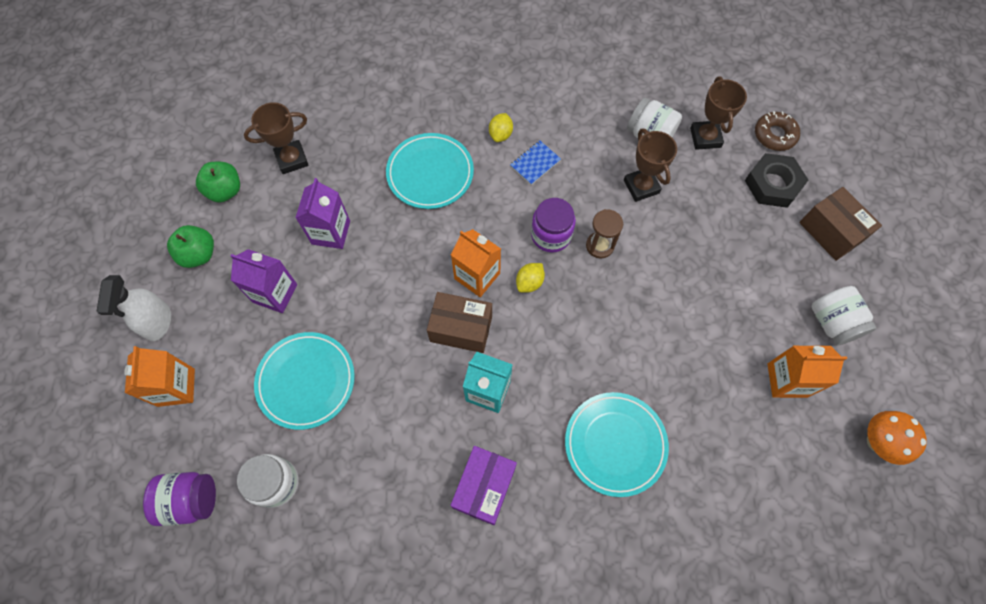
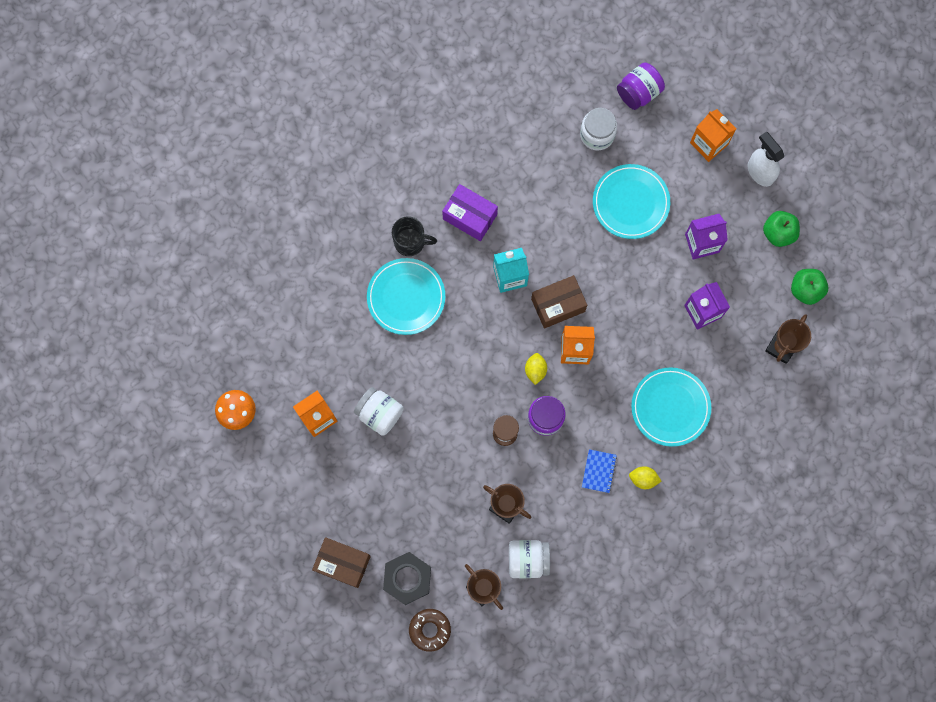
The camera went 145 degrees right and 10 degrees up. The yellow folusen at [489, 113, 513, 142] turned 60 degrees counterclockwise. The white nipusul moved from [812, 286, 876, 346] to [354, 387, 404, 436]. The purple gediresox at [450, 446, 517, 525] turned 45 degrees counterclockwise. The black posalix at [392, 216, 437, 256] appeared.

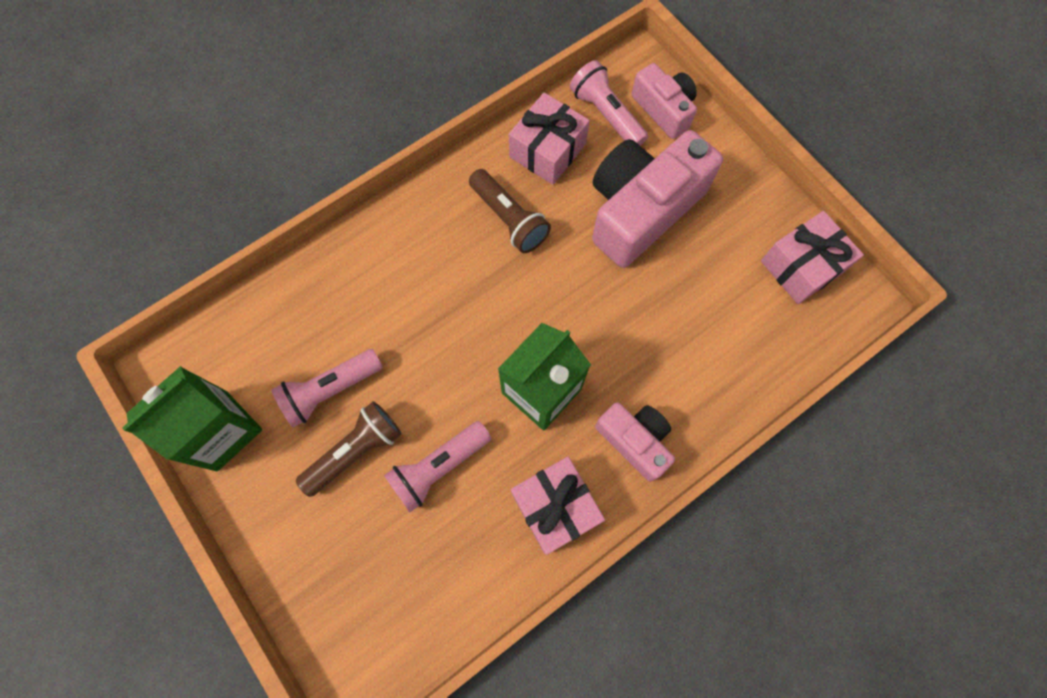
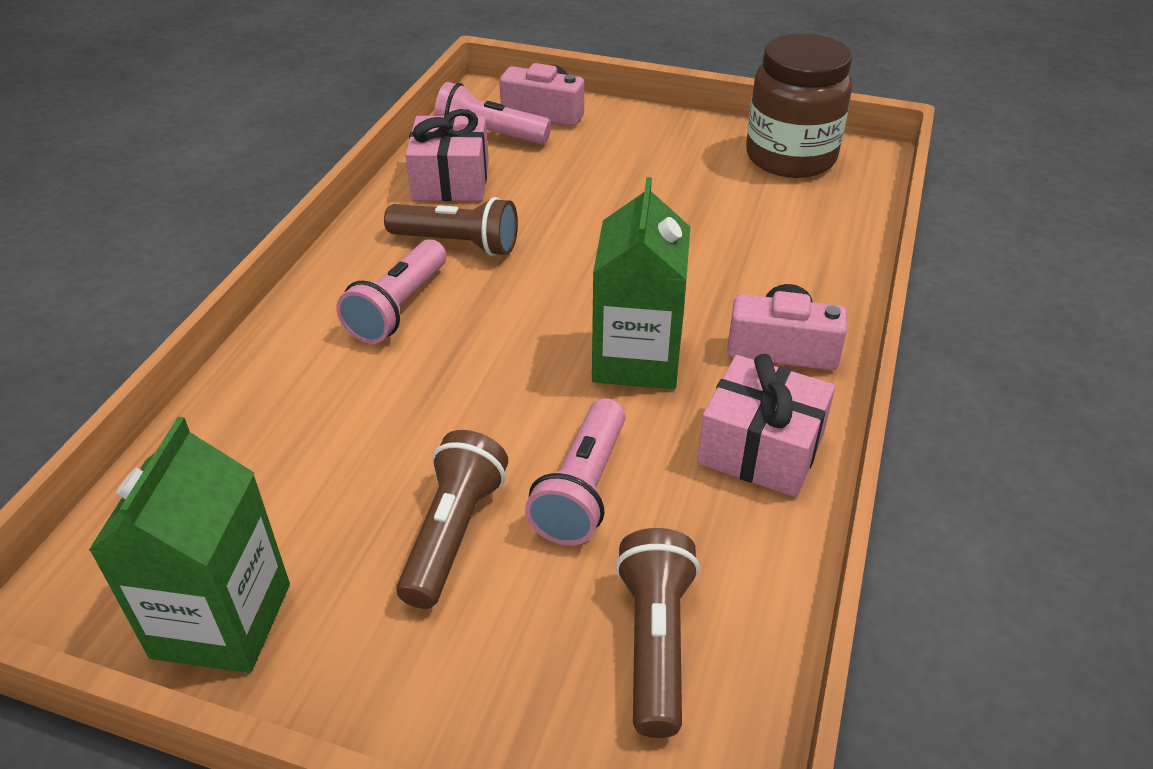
The camera went 35 degrees left and 30 degrees down. The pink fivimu at [592, 130, 723, 268] disappeared. The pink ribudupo at [761, 211, 864, 304] was replaced by the brown nipusul at [746, 33, 852, 178]. The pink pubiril moved from [271, 349, 383, 427] to [336, 239, 446, 344]. The brown pubiril at [615, 528, 700, 738] appeared.

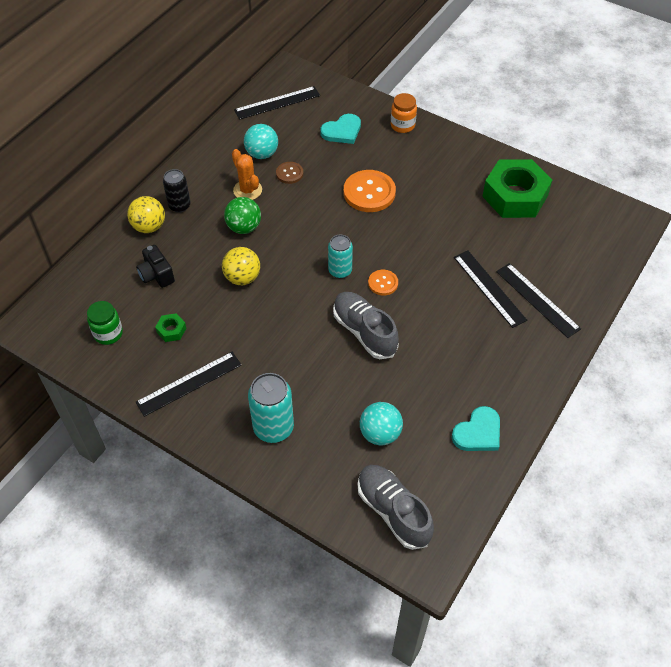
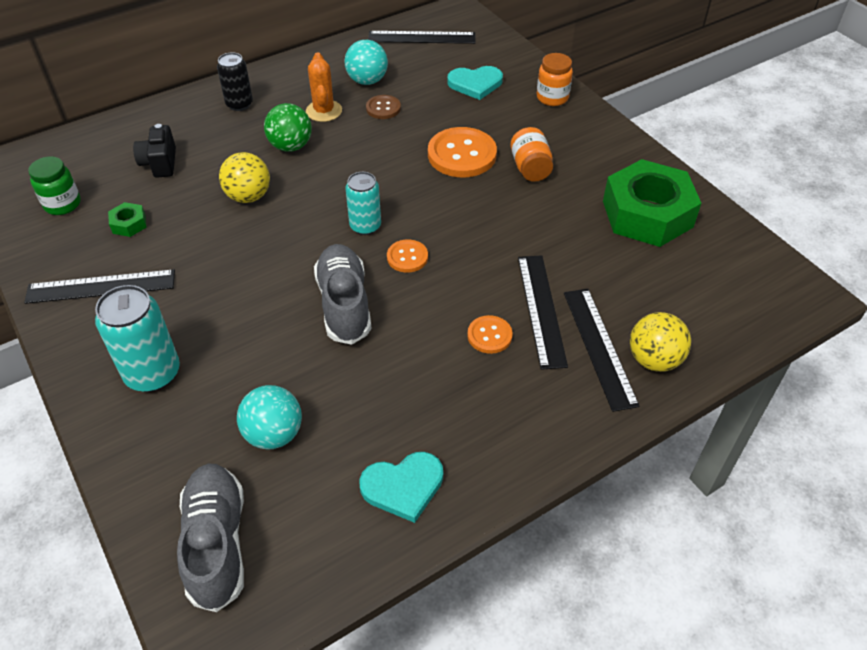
The camera went 25 degrees right and 5 degrees down. The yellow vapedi moved from [127, 196, 165, 233] to [630, 312, 691, 372]. The orange nipusul at [510, 127, 553, 182] appeared. The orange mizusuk at [467, 315, 513, 354] appeared.

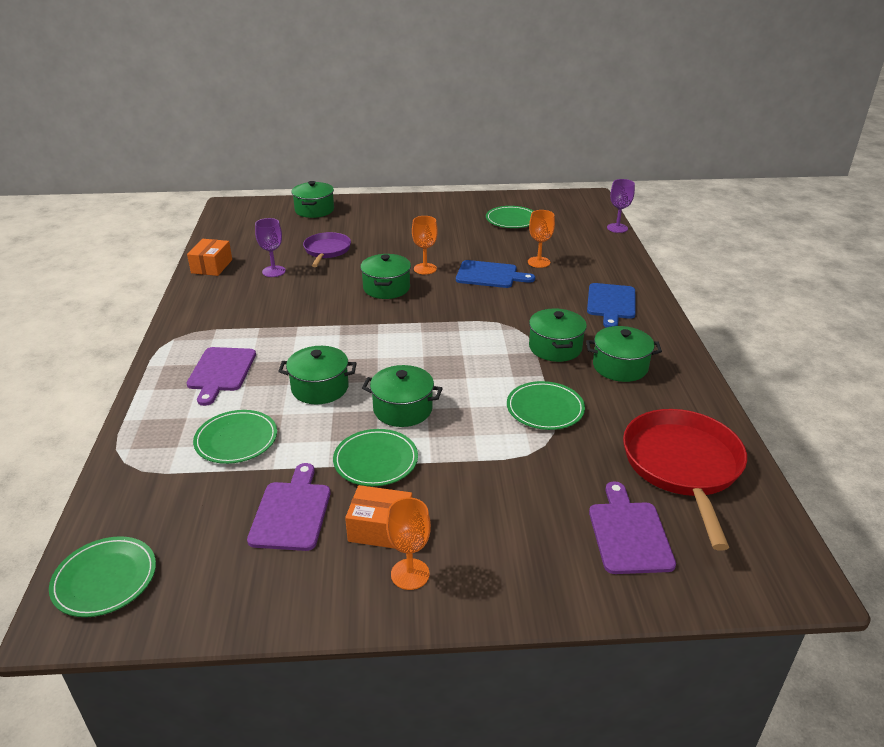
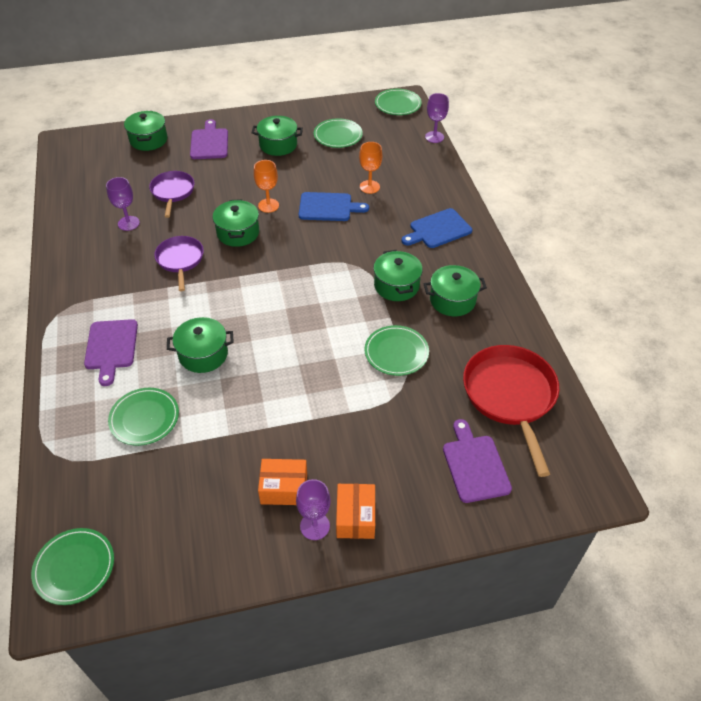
The camera went 10 degrees left and 15 degrees up. The orange gediresox moved from [187, 239, 232, 276] to [336, 484, 375, 539]. The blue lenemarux at [587, 283, 636, 328] turned 60 degrees clockwise. The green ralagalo moved from [362, 365, 443, 427] to [252, 116, 303, 156]. The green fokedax moved from [333, 429, 418, 486] to [375, 89, 422, 115]. The purple lenemarux moved from [247, 463, 330, 551] to [190, 119, 228, 159]. The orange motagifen at [386, 498, 431, 590] became the purple motagifen at [296, 479, 331, 540]. The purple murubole at [154, 236, 204, 291] appeared.

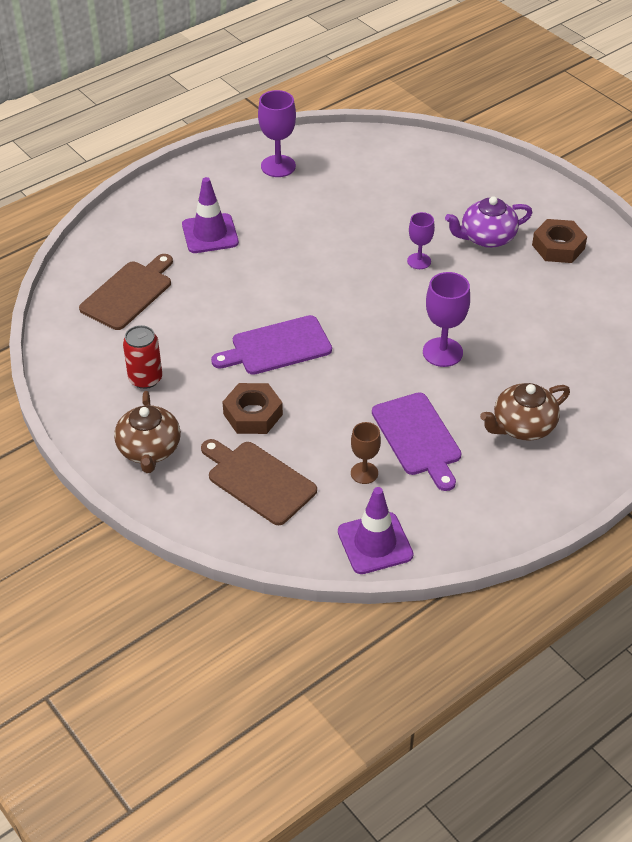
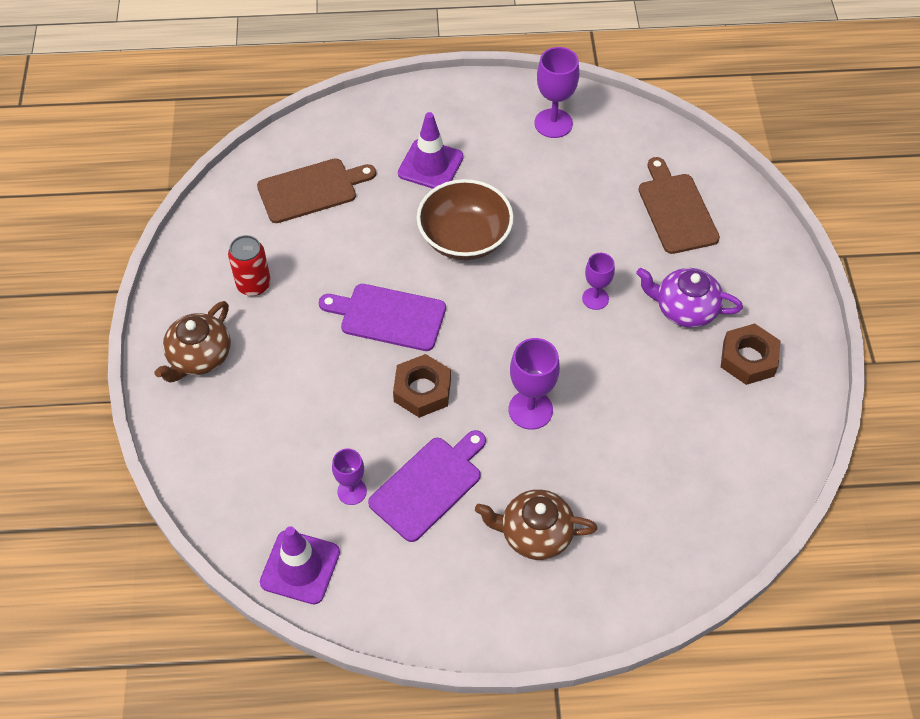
The camera went 35 degrees right and 10 degrees up. The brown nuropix moved from [223, 383, 283, 434] to [393, 354, 451, 418]. The purple lenemarux at [372, 393, 462, 491] turned 150 degrees counterclockwise. The brown motagifen at [351, 422, 381, 484] became the purple motagifen at [332, 449, 367, 505]. The brown lenemarux moved from [201, 439, 317, 525] to [638, 157, 720, 254]. The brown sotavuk at [417, 179, 514, 260] appeared.

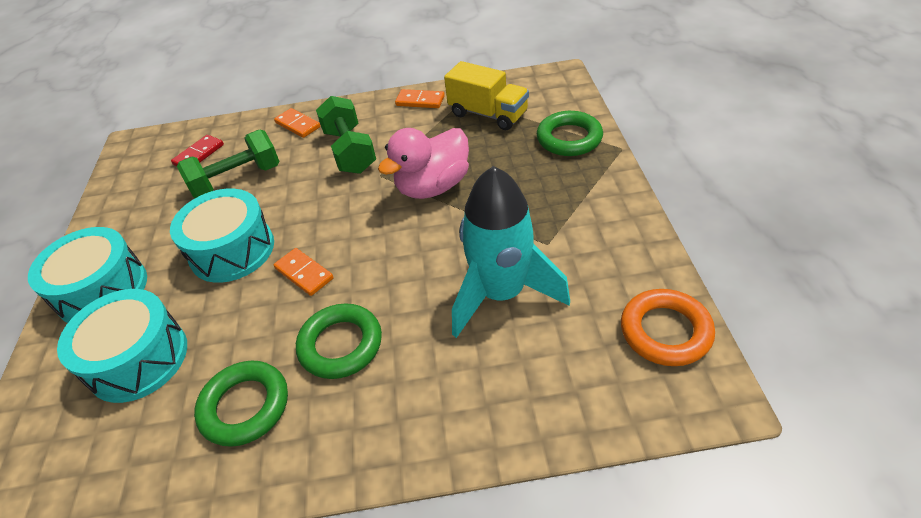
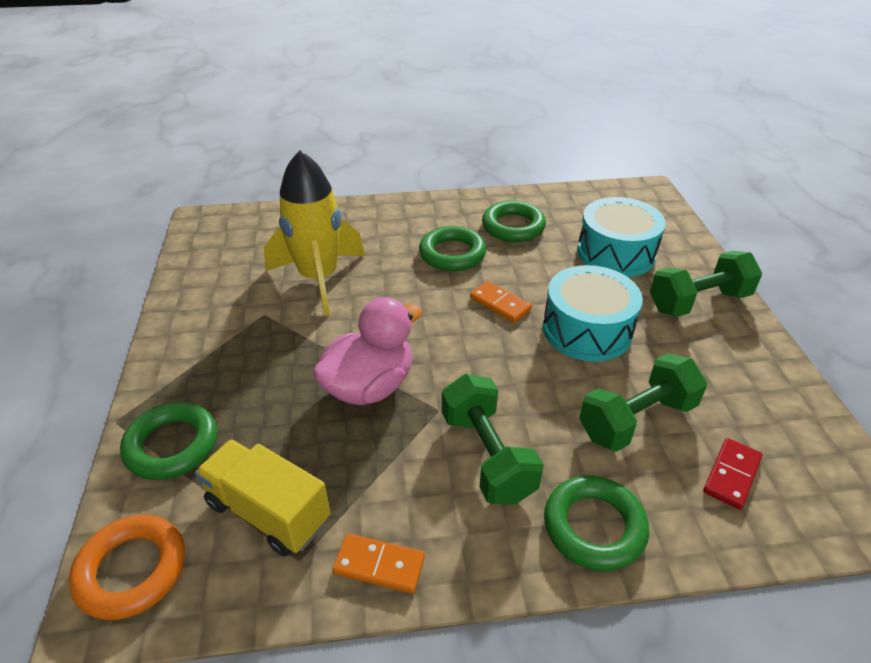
The camera went 175 degrees right and 5 degrees down. The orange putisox at [274, 108, 320, 138] was replaced by the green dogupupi at [544, 476, 649, 571]. The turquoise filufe at [452, 166, 570, 338] became the yellow filufe at [264, 150, 365, 316]. The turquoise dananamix at [28, 227, 147, 323] was replaced by the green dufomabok at [650, 251, 762, 317]. The orange dogupupi moved from [621, 289, 715, 366] to [69, 515, 185, 620].

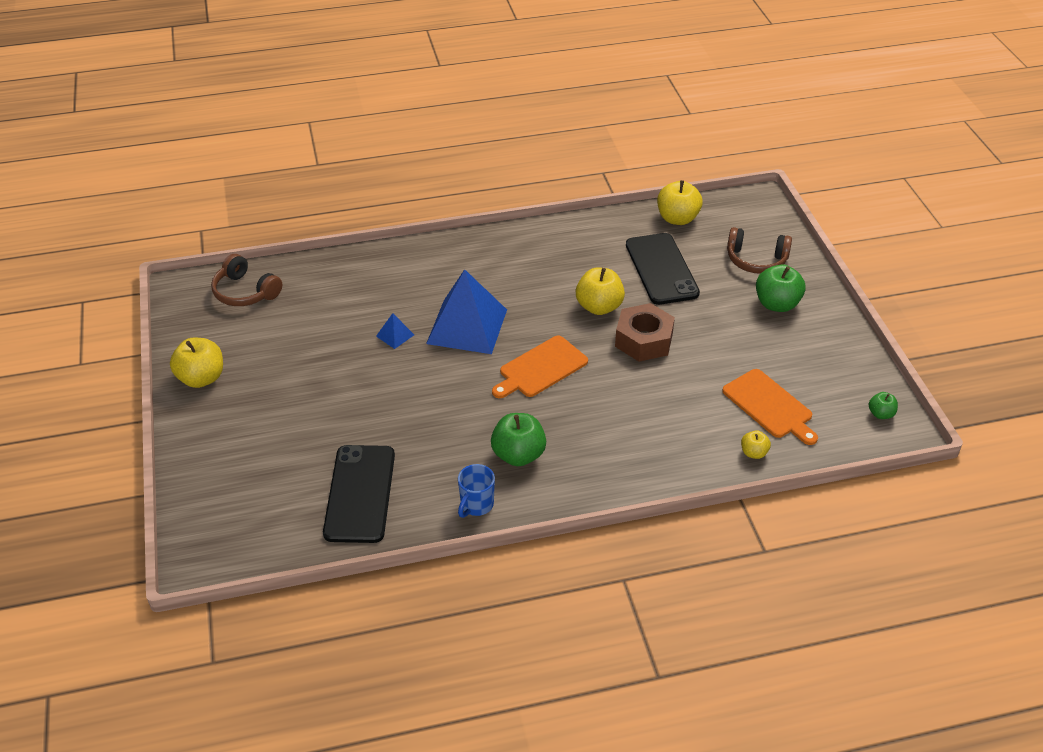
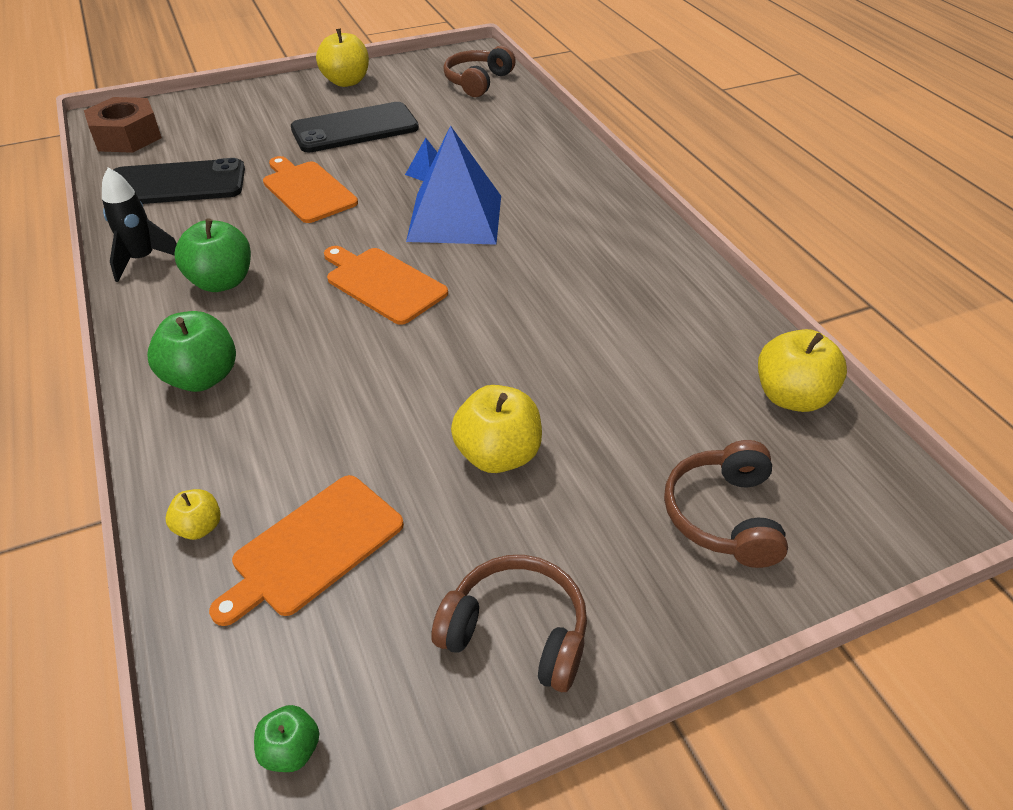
The camera went 80 degrees right and 0 degrees up. The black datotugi moved from [626, 233, 700, 305] to [291, 102, 419, 153]. The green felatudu moved from [756, 264, 806, 312] to [147, 311, 236, 392]. The yellow felatudu moved from [576, 268, 625, 315] to [451, 385, 542, 473]. The brown nuropix moved from [615, 303, 675, 362] to [84, 97, 162, 153]. The blue posalix at [458, 464, 495, 518] was replaced by the black filufe at [102, 167, 177, 282]. The orange lenemarux at [263, 156, 358, 223] appeared. The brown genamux at [431, 555, 587, 692] appeared.

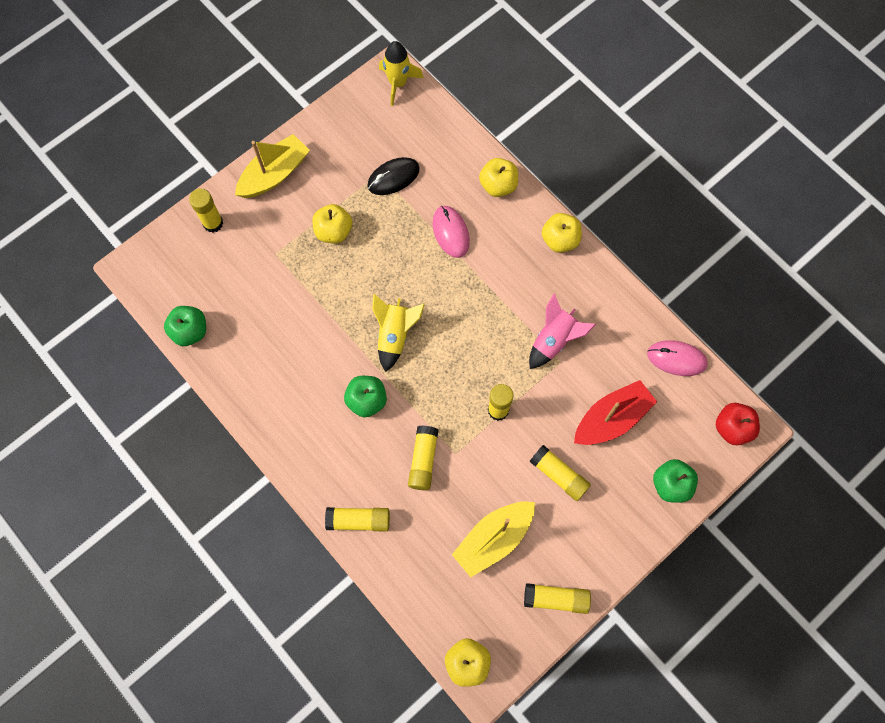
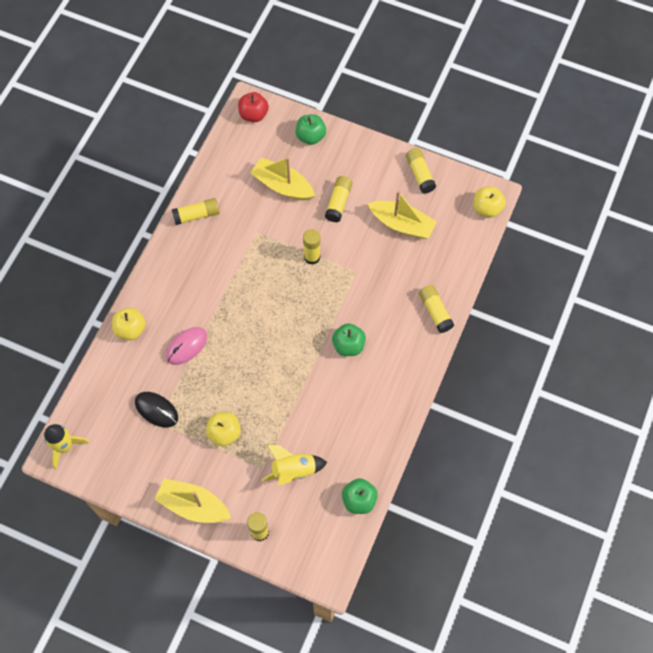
The camera went 115 degrees left and 5 degrees down. The yellow felatudu at [542, 213, 582, 253] disappeared. The yellow filufe moved from [372, 294, 425, 372] to [262, 445, 327, 485]. The pink filufe at [529, 294, 596, 369] disappeared. The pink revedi at [647, 340, 708, 376] disappeared. The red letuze at [574, 380, 657, 445] became the yellow letuze at [250, 157, 315, 200]. The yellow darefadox moved from [408, 425, 438, 490] to [171, 198, 220, 225].

